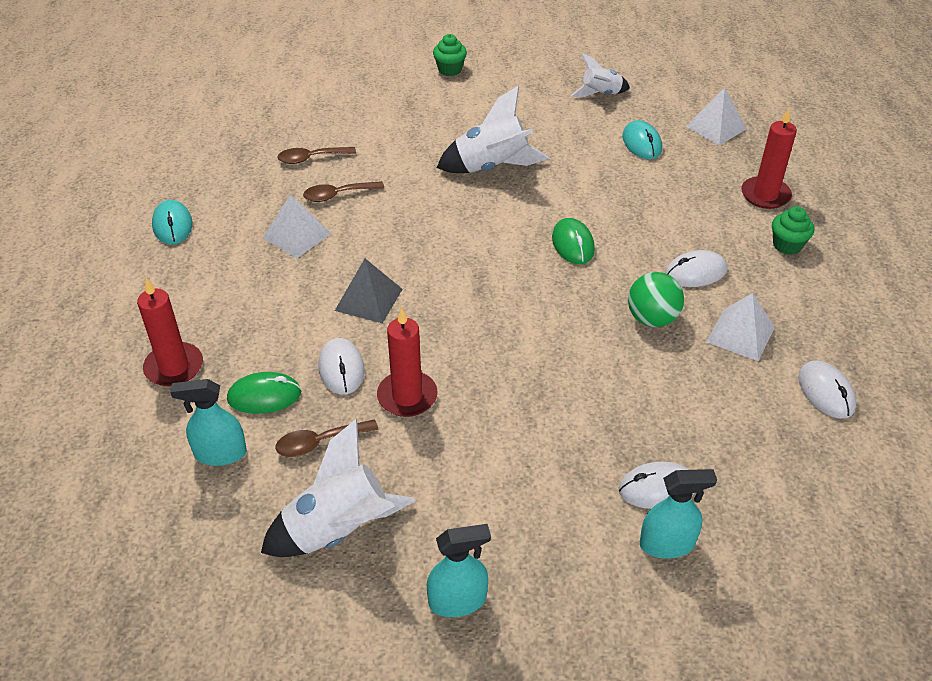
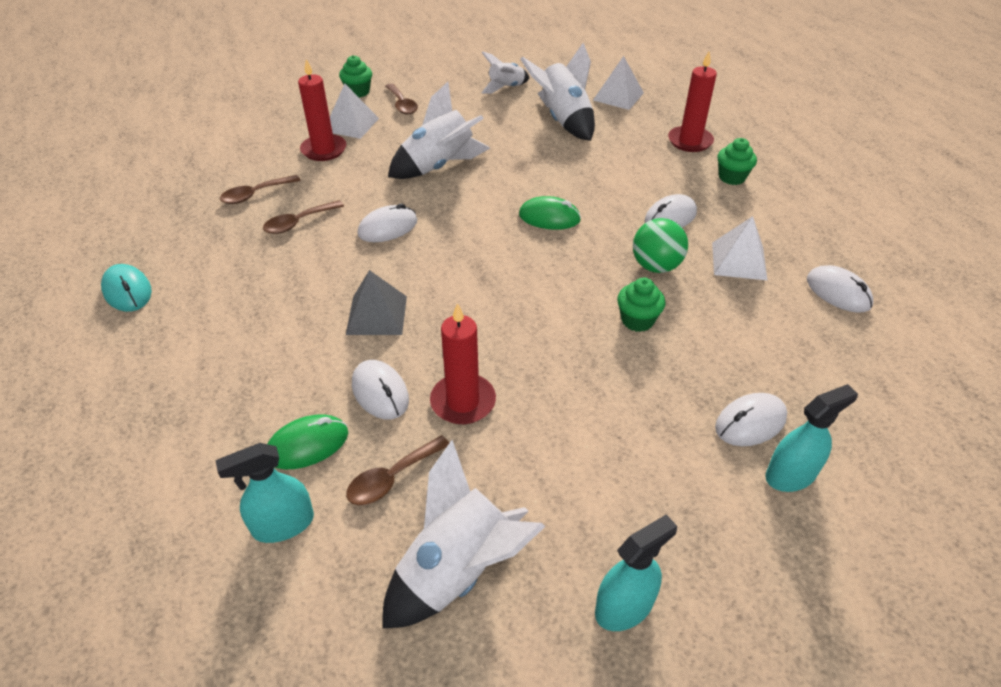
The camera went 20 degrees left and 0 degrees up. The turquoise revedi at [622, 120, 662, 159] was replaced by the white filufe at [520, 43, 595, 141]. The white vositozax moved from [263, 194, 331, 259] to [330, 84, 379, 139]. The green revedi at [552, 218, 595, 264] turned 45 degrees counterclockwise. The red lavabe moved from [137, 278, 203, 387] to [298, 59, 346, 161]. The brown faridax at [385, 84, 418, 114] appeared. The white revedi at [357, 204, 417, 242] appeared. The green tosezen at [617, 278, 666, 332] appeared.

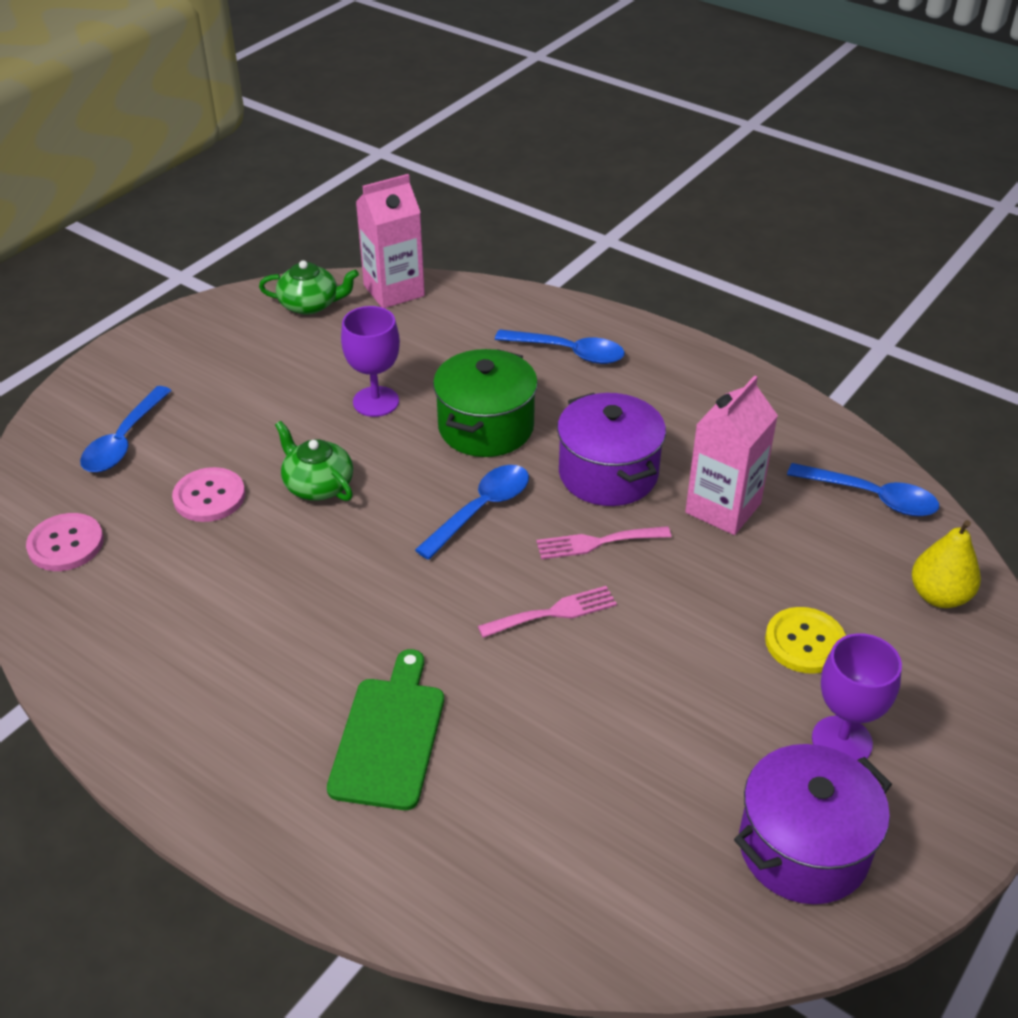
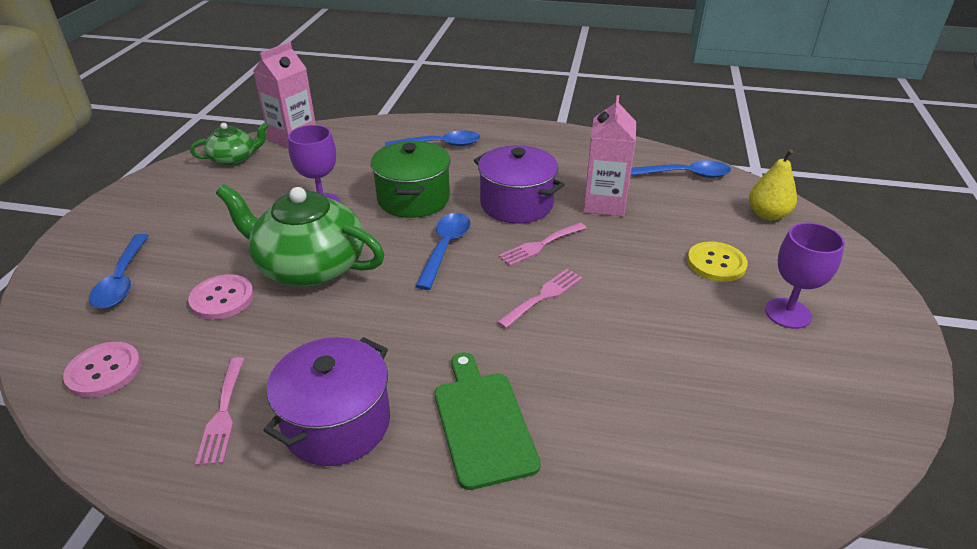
The camera went 25 degrees left and 5 degrees down. The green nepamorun at [275, 421, 353, 501] changed to 1.87 times the size. The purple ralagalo moved from [734, 744, 892, 904] to [263, 337, 390, 466]. The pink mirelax at [195, 357, 244, 466] appeared.

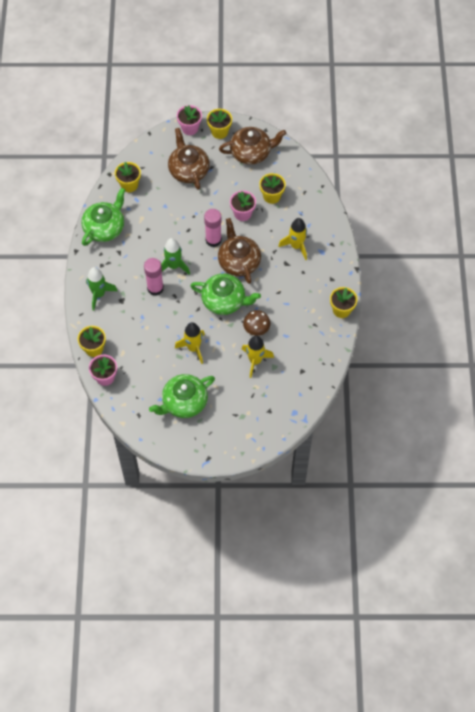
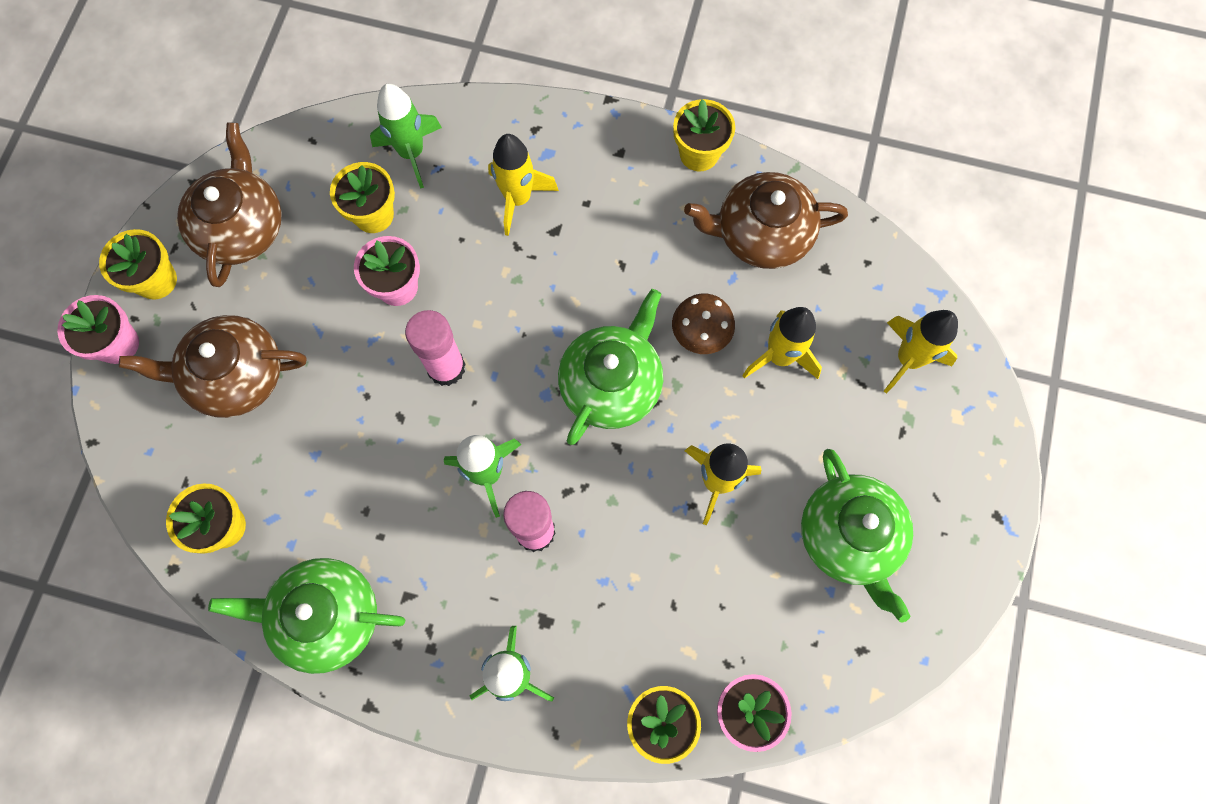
The camera went 75 degrees left and 10 degrees up. The green nepamorun at [81, 188, 125, 246] turned 45 degrees counterclockwise. The brown nepamorun moved from [218, 218, 261, 284] to [684, 172, 848, 269]. The green filufe at [370, 84, 442, 189] appeared. The yellow filufe at [884, 310, 958, 394] appeared.

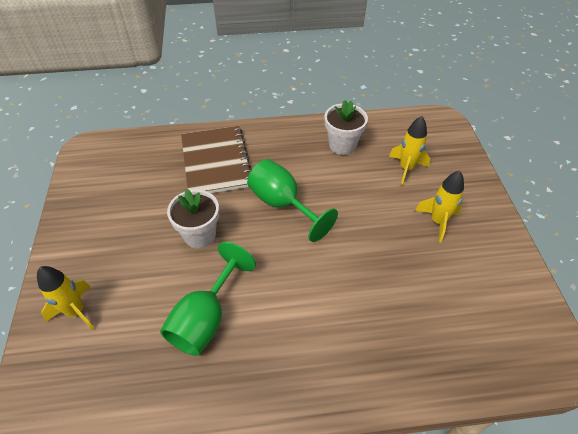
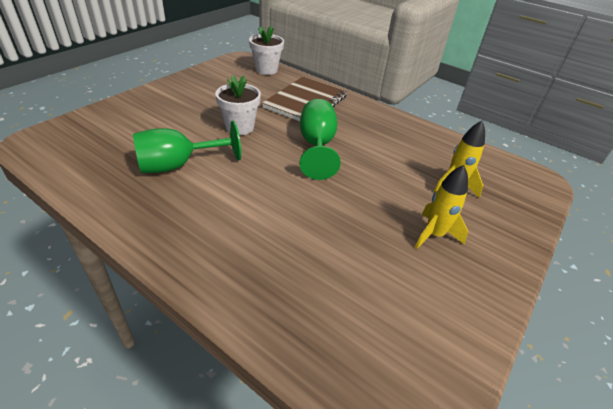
The camera went 40 degrees right and 10 degrees down. The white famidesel moved from [324, 100, 368, 155] to [249, 26, 284, 75]. The yellow filufe at [37, 266, 95, 330] disappeared.

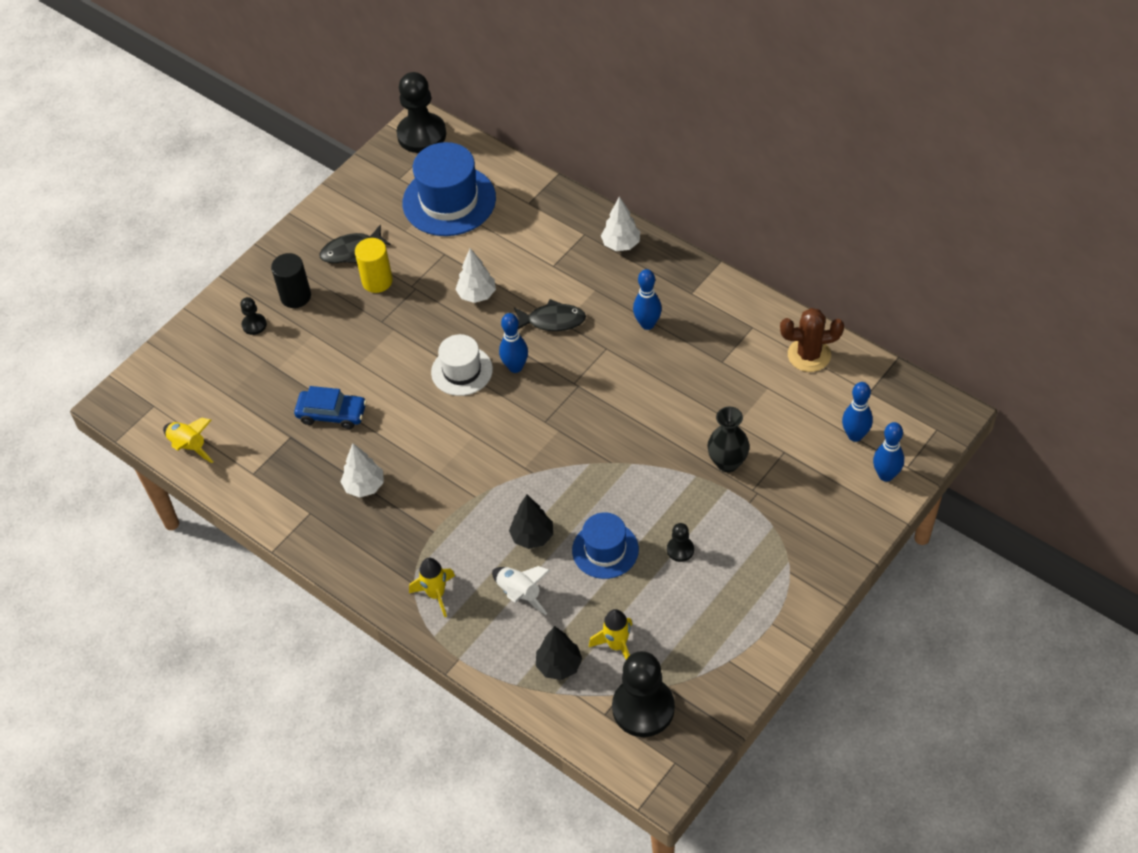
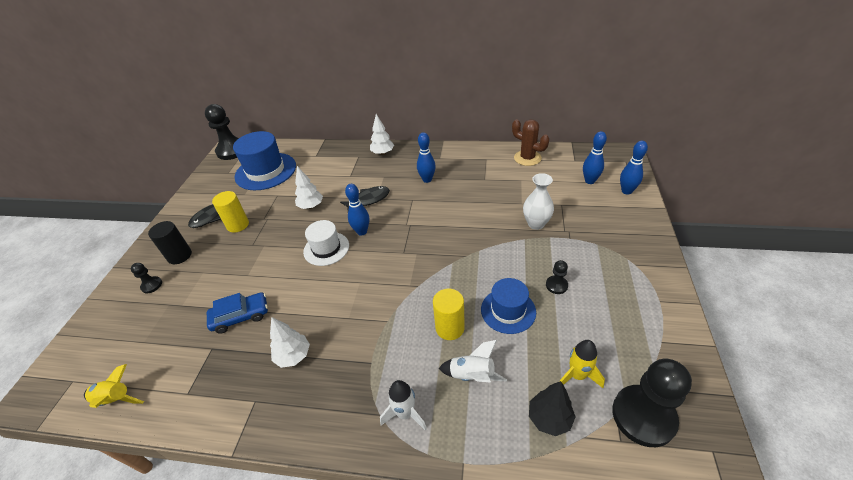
The camera went 30 degrees left and 10 degrees down. The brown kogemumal at [780, 308, 844, 372] turned 75 degrees clockwise. The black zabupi at [707, 407, 750, 472] became the white zabupi at [523, 173, 554, 230]. The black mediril at [509, 495, 553, 549] was replaced by the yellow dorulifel at [433, 289, 465, 340]. The yellow filufe at [409, 558, 455, 617] became the white filufe at [380, 380, 427, 431].

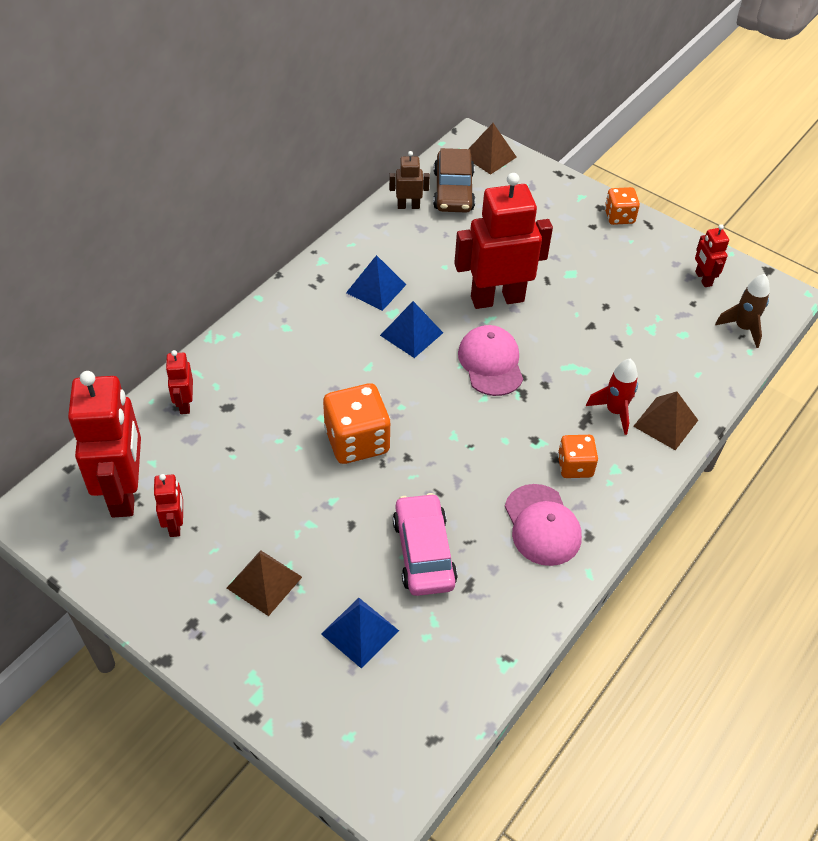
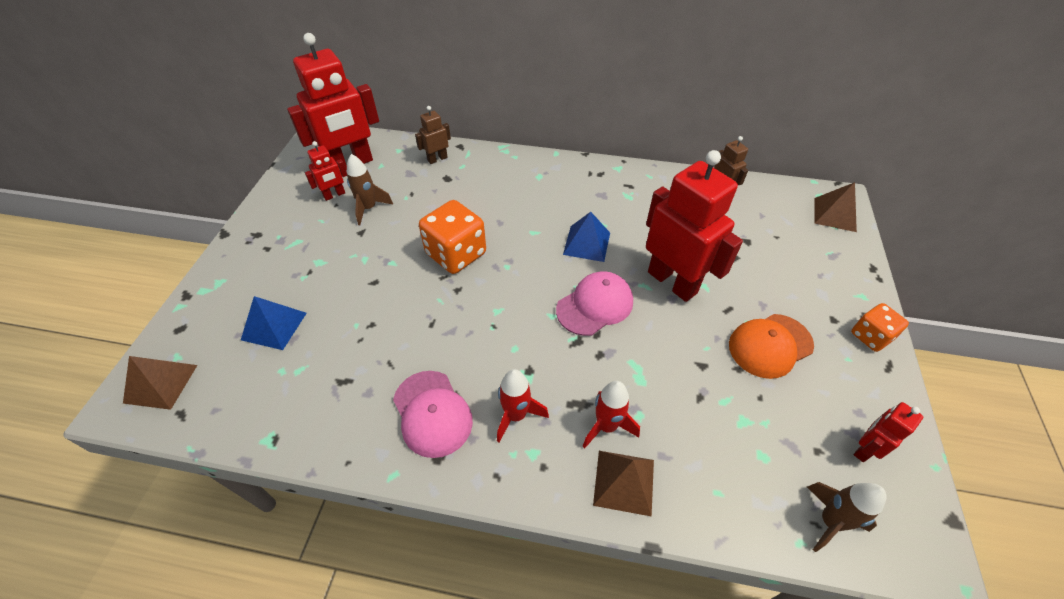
The camera went 65 degrees right and 0 degrees up. The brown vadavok at [433, 148, 475, 212] disappeared. The blue vositozax at [346, 255, 406, 311] disappeared. The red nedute at [166, 350, 193, 414] became the brown nedute at [415, 106, 451, 164]. The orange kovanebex at [558, 435, 598, 478] was replaced by the red filufe at [497, 369, 549, 442]. The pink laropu at [505, 484, 582, 566] turned 75 degrees counterclockwise. The pink vadavok at [393, 493, 458, 596] disappeared. The brown vositozax moved from [227, 550, 302, 616] to [123, 356, 197, 410]. The brown filufe at [347, 154, 393, 225] appeared. The orange laropu at [729, 314, 814, 379] appeared.

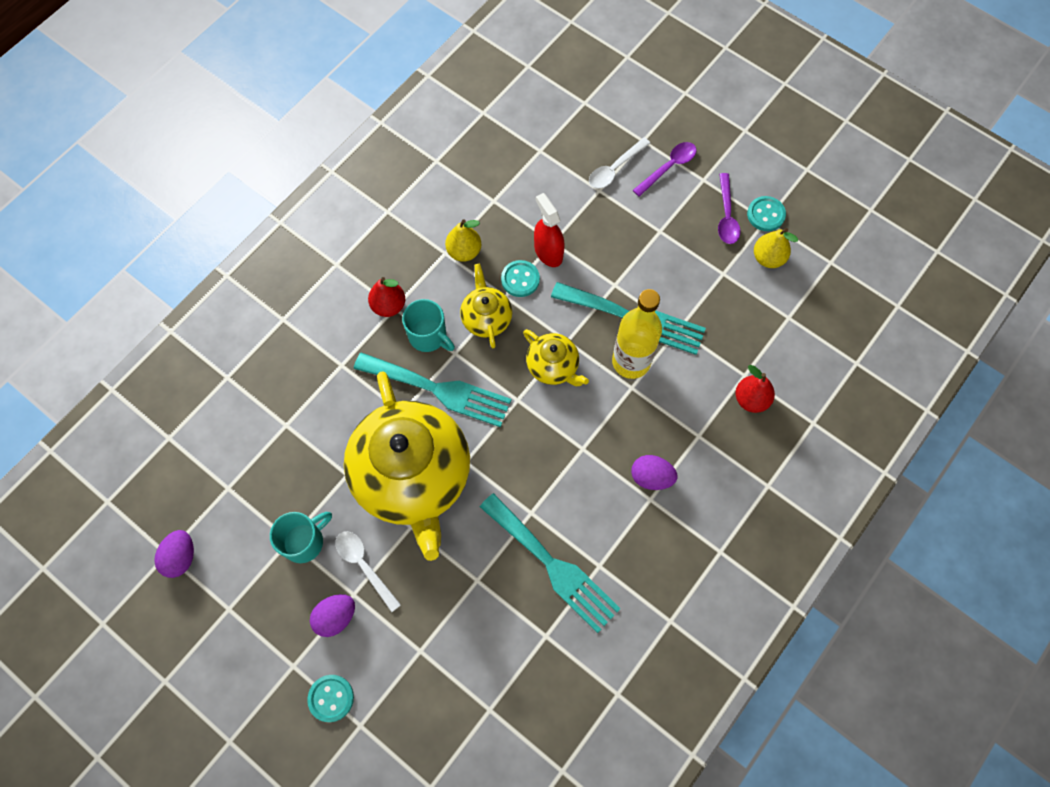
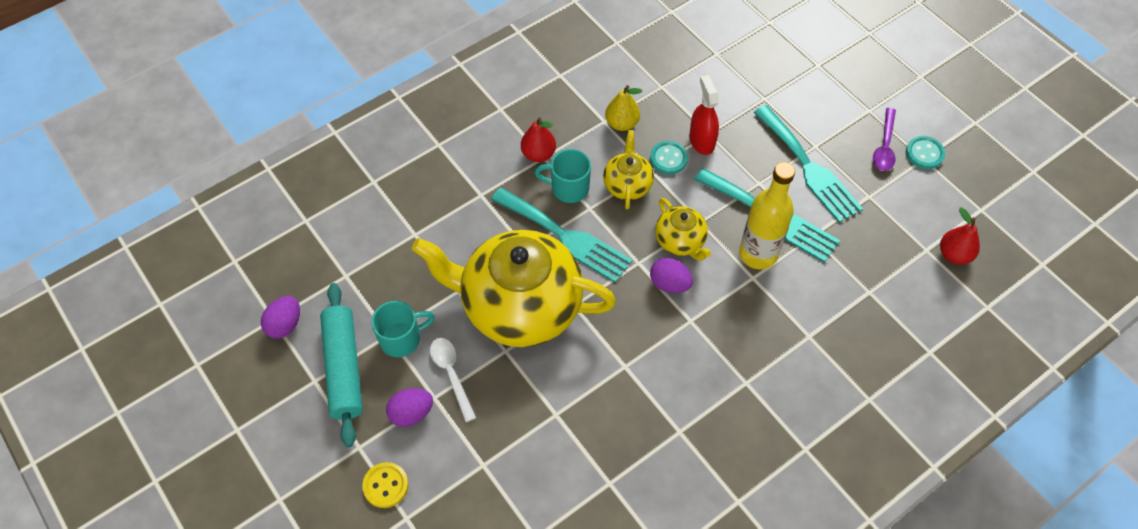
The camera went 15 degrees right and 10 degrees down. The white faridax at [589, 137, 650, 189] disappeared. The purple faridax at [633, 142, 697, 197] disappeared. The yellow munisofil at [754, 228, 798, 268] disappeared. The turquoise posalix at [402, 299, 455, 352] turned 135 degrees clockwise. The red munisofil moved from [736, 365, 775, 413] to [940, 208, 980, 264]. The yellow nepamorun at [344, 371, 470, 561] turned 105 degrees clockwise. The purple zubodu moved from [631, 455, 678, 490] to [650, 258, 693, 293]. The turquoise mirelax moved from [480, 493, 621, 633] to [754, 105, 863, 223]. The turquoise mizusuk at [307, 675, 354, 722] became the yellow mizusuk at [362, 462, 409, 508]. The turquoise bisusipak at [320, 283, 363, 447] appeared.

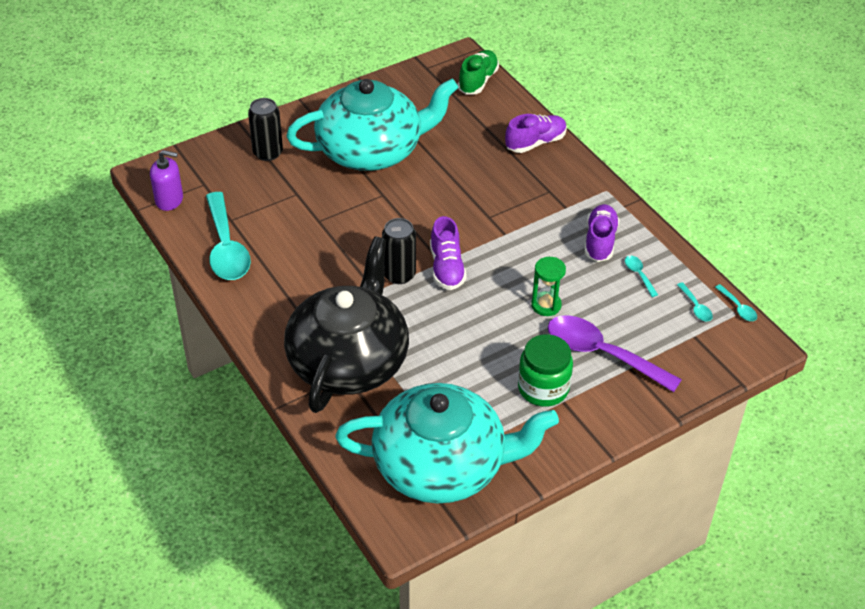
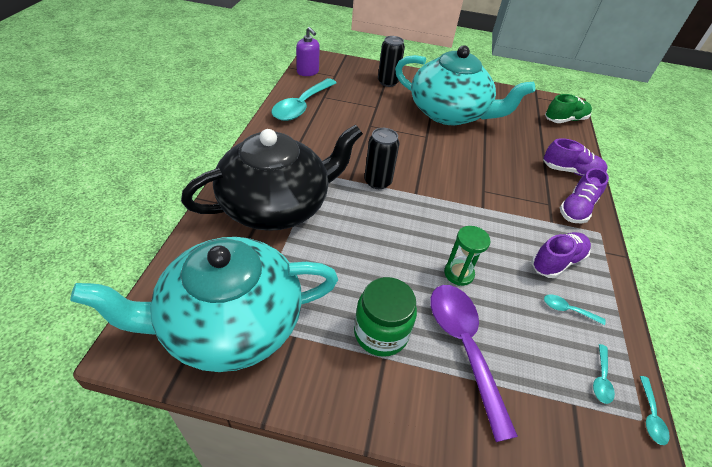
The camera went 40 degrees right and 0 degrees up. The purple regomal moved from [430, 216, 467, 290] to [560, 168, 609, 223]. The turquoise faridax at [625, 256, 658, 297] turned 90 degrees counterclockwise. The turquoise nepamorun at [335, 383, 559, 504] turned 120 degrees clockwise.

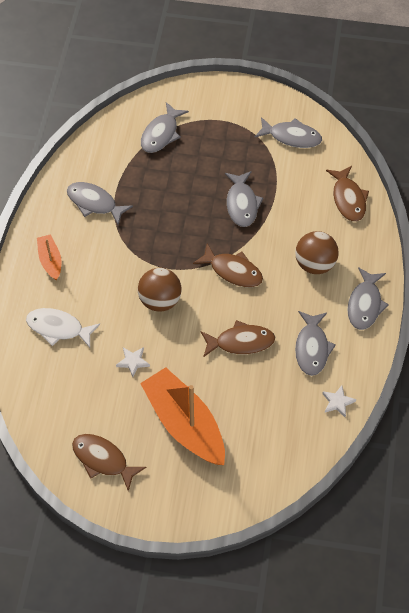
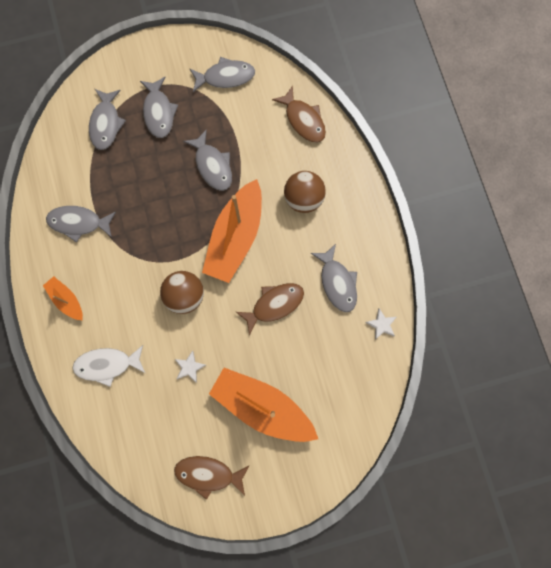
The camera went 25 degrees left and 20 degrees up. The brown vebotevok at [193, 244, 263, 287] was replaced by the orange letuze at [202, 179, 262, 283]. The grey vebotevok moved from [347, 267, 389, 330] to [140, 77, 178, 138].

